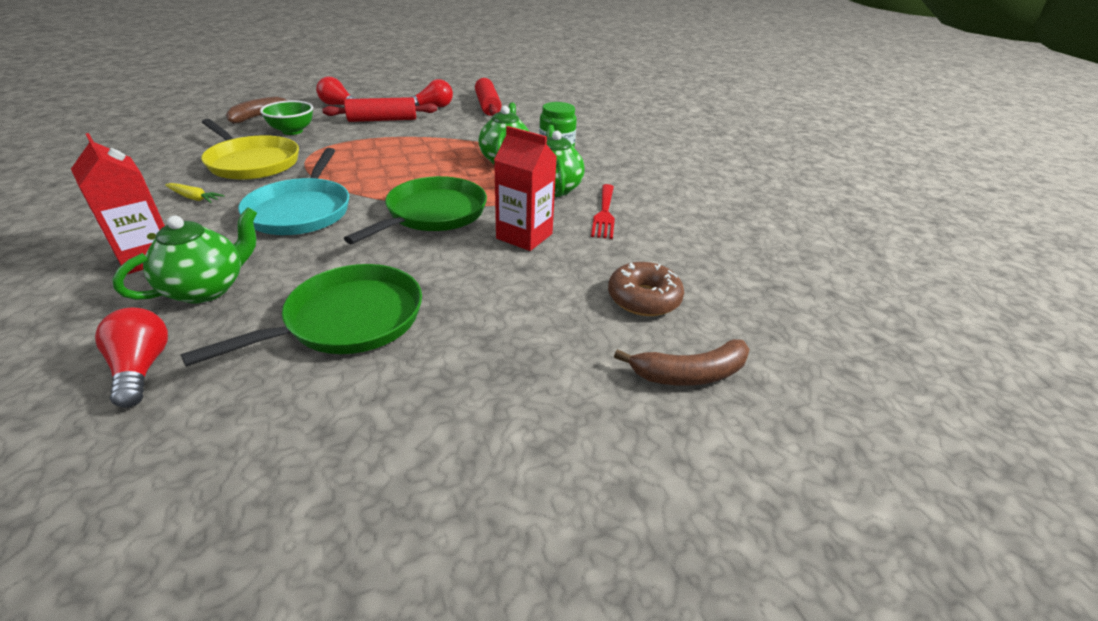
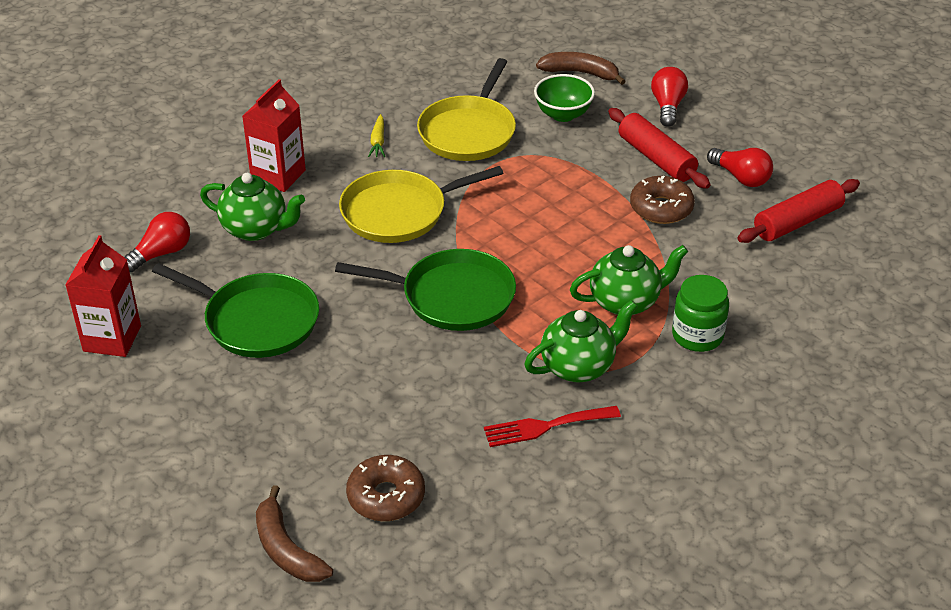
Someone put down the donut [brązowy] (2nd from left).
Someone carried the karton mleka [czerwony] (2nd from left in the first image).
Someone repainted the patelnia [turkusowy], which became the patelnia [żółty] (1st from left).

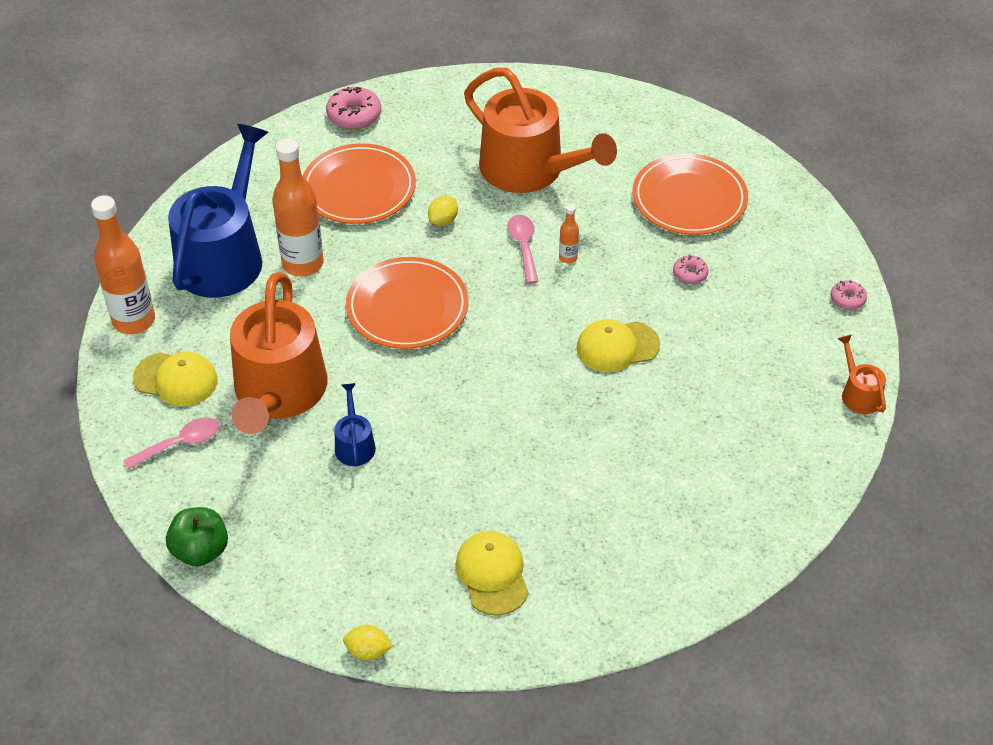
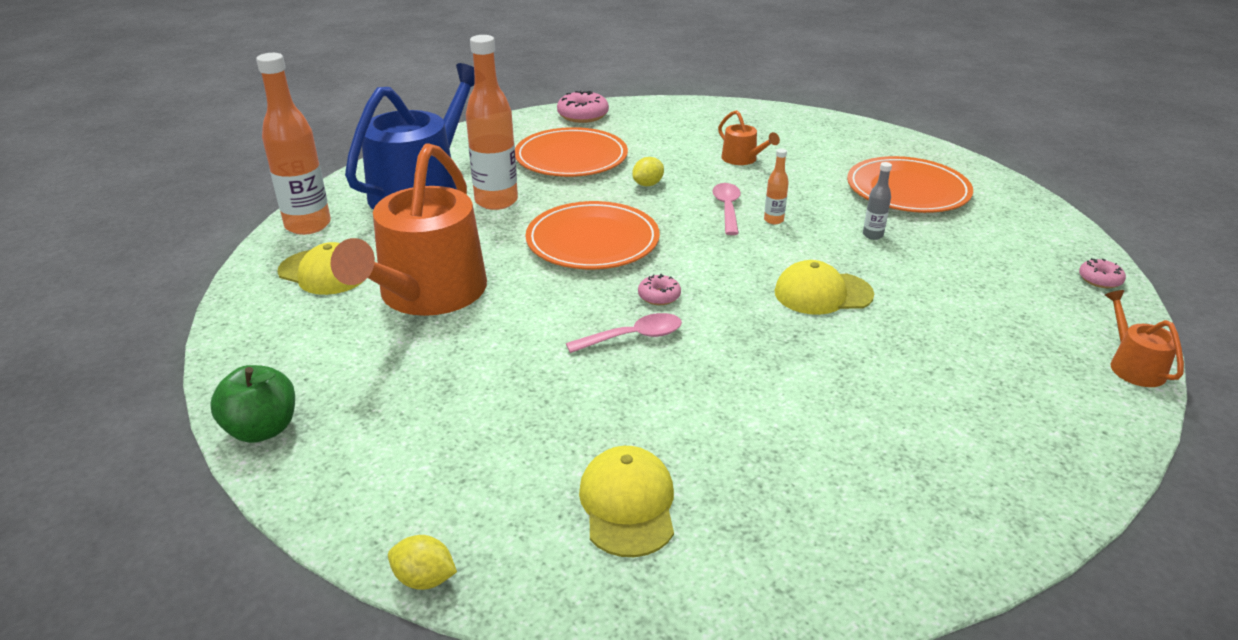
Someone took away the konewka [niebieski] (2nd from left).
Someone put down the butelka [szary].
Someone carried the łyżka [różowy] (1st from left).
Someone carried the donut [różowy] (2nd from left).
Someone scaled the konewka [pomarańczowy] (2nd from left) by 0.42.

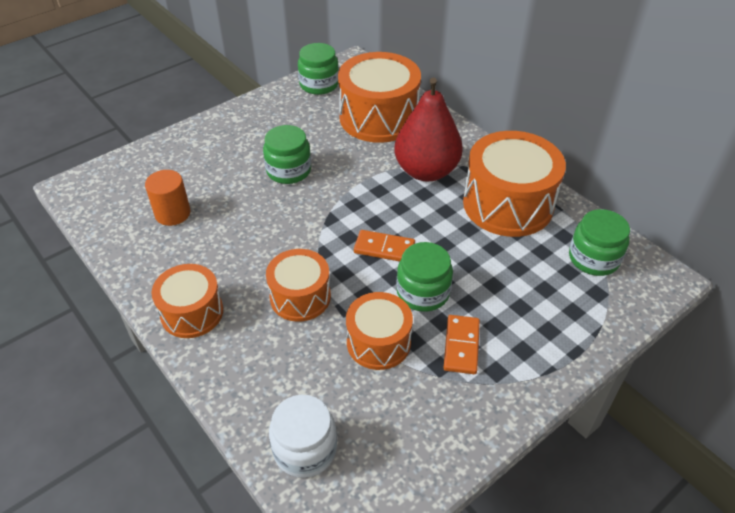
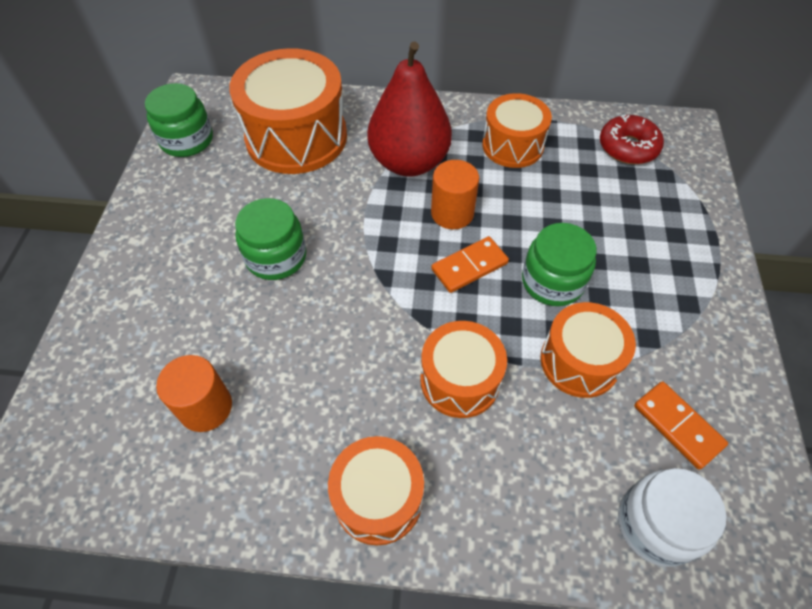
Someone put down the walec [pomarańczowy] (2nd from left).
Someone carried the kostka domina [pomarańczowy] (2nd from left).
Someone swapped the słoik [zielony] (4th from left) for the donut [czerwony].
Someone scaled the bęben [pomarańczowy] (5th from left in the first image) by 0.60.

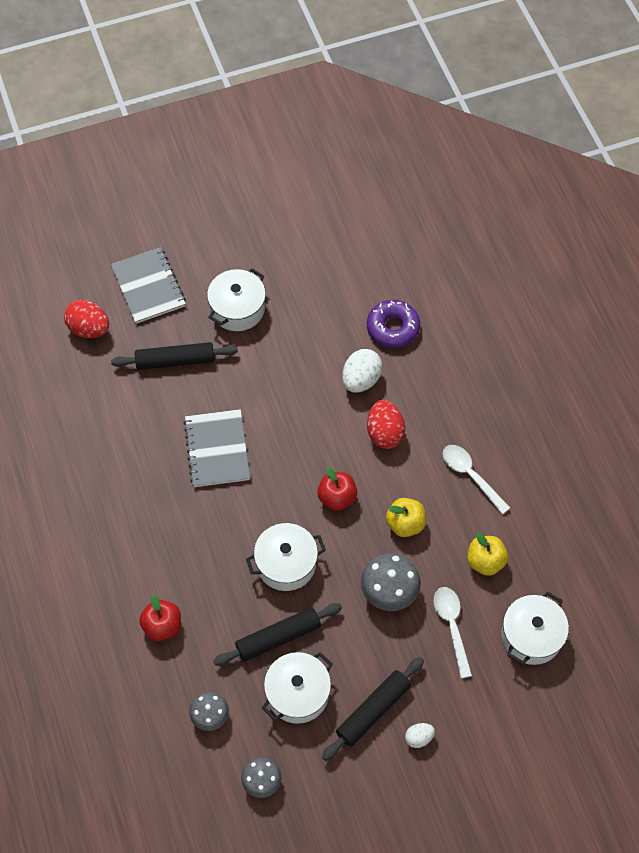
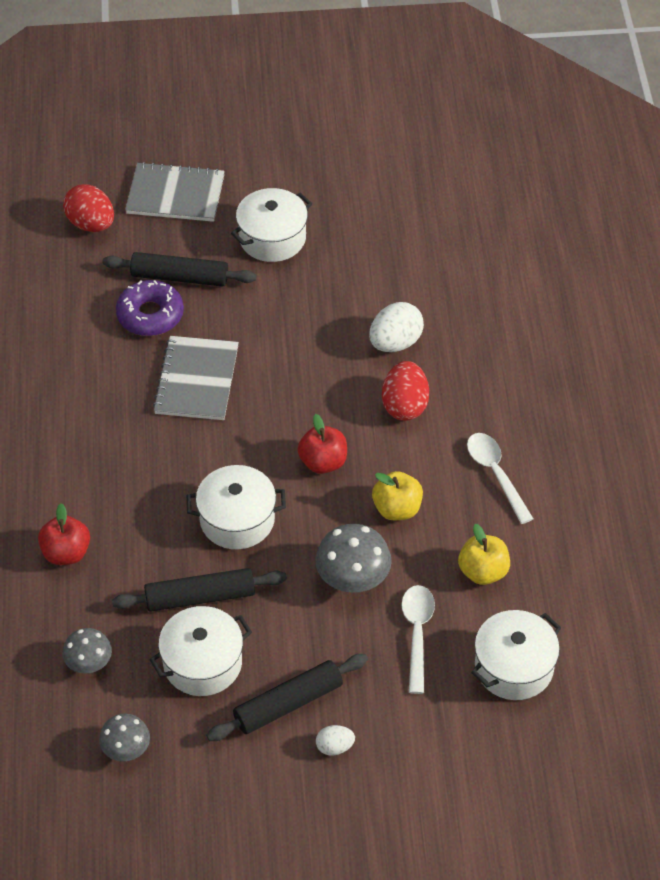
Someone carried the donut [fioletowy].
Someone rotated the zeszyt [szary] (1st from left) by 75 degrees counterclockwise.

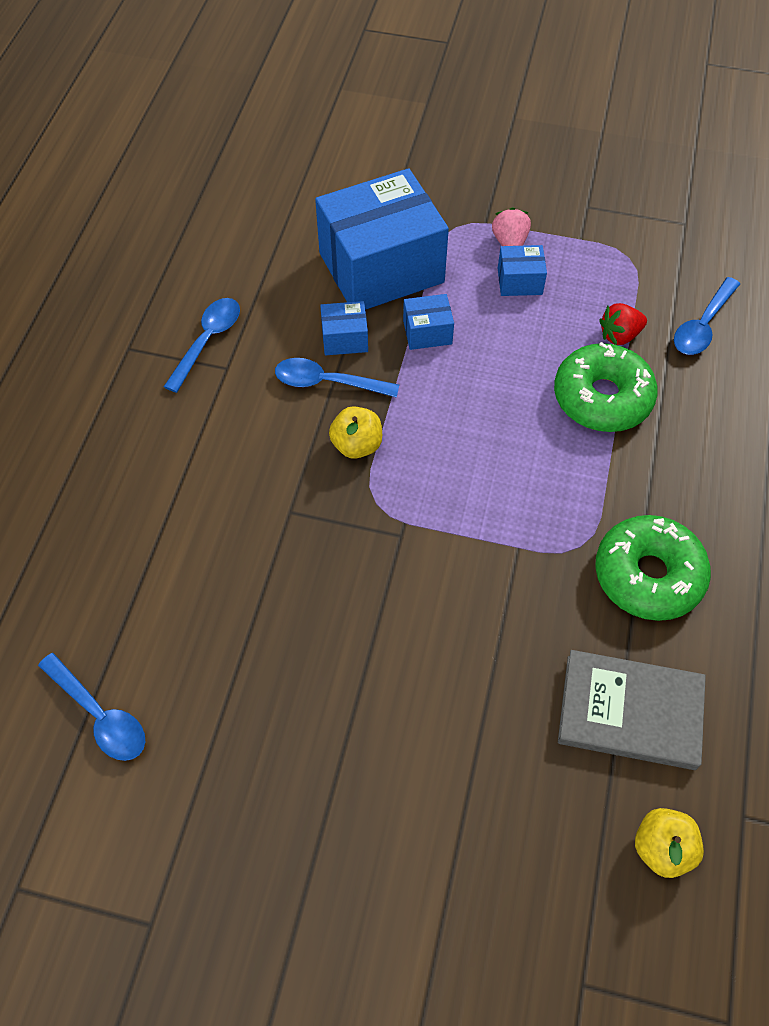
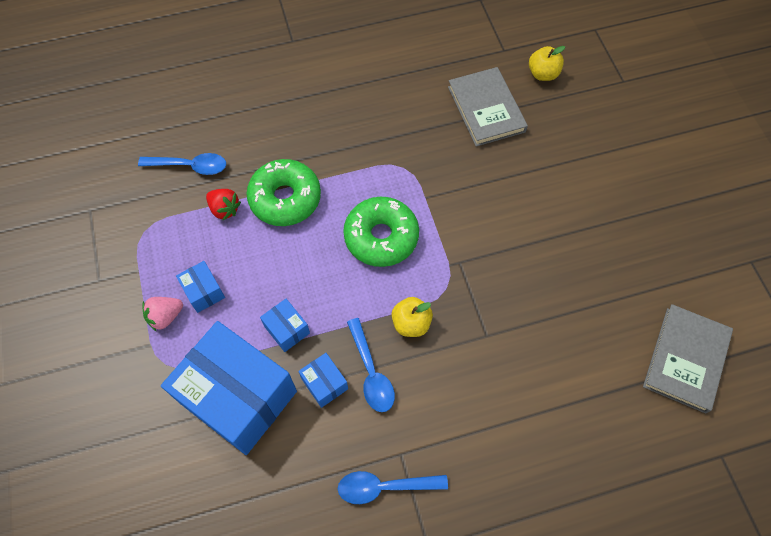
Someone carried the donut [zielony] (2nd from left).
Someone swapped the łyżka [niebieski] (1st from left) for the książka [szary] (2nd from left).

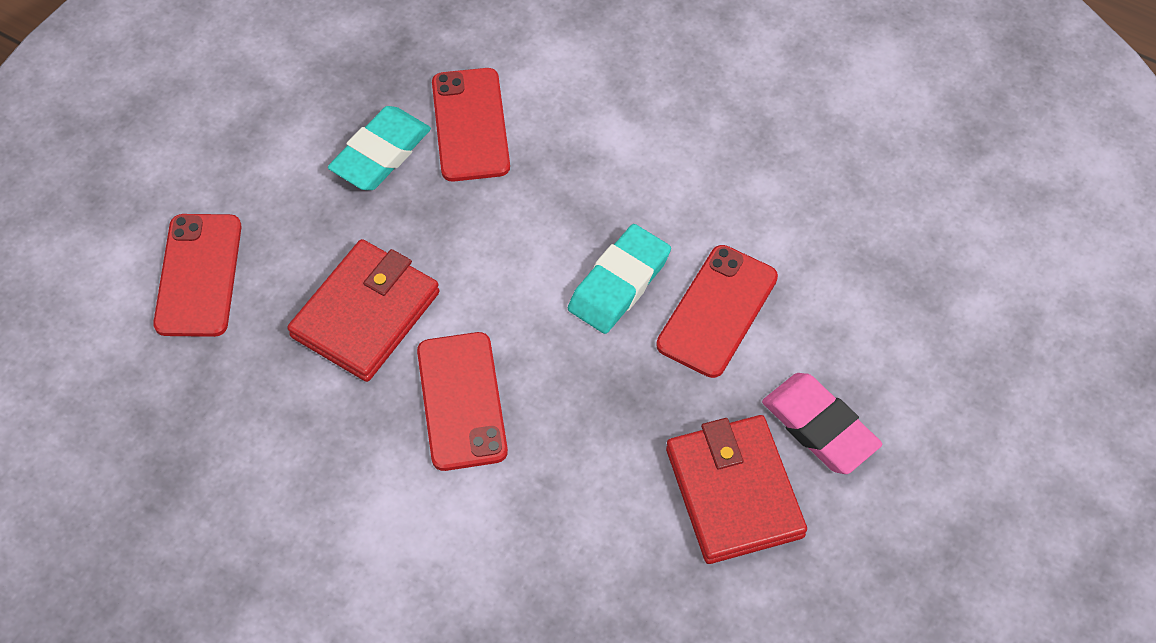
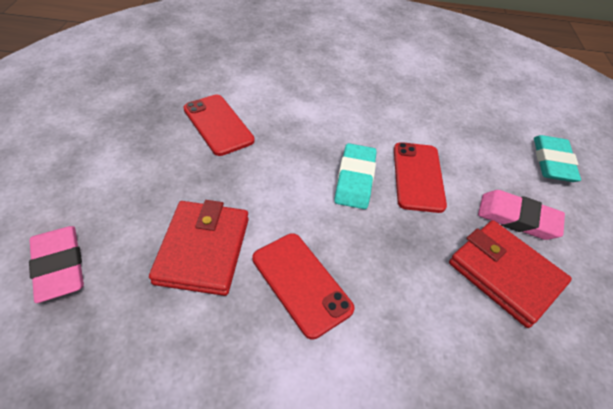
Someone carried the gumka do mazania [turkusowy] (1st from left in the first image).
Someone swapped the telefon [czerwony] (1st from left) for the gumka do mazania [różowy] (1st from left).

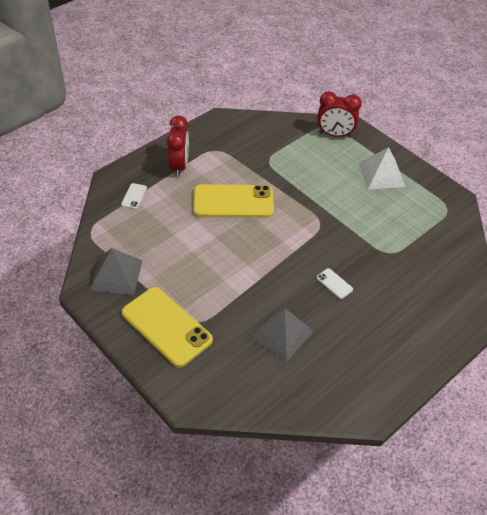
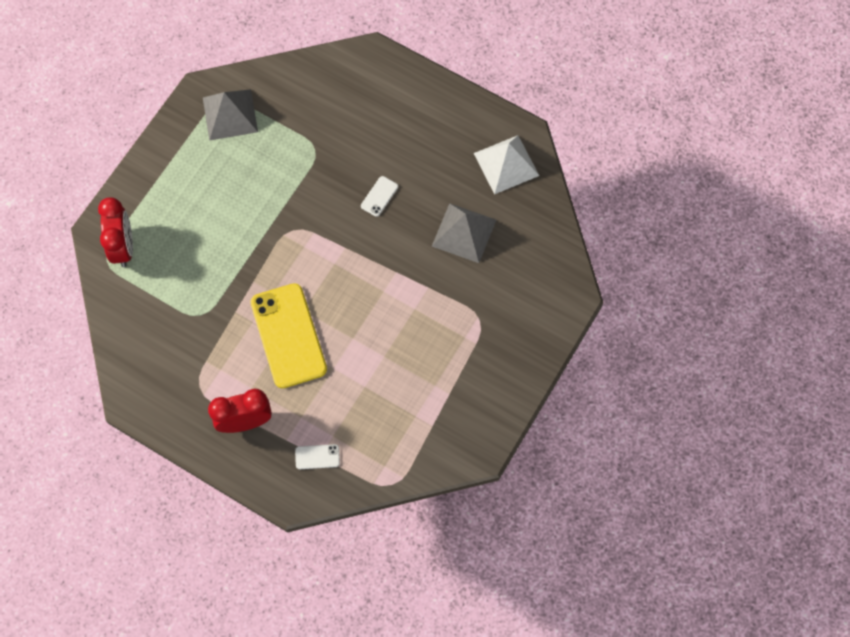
Someone took away the telefon [żółty] (1st from left).
Someone carried the piramida [szary] (1st from left).
Someone carried the piramida [biały].

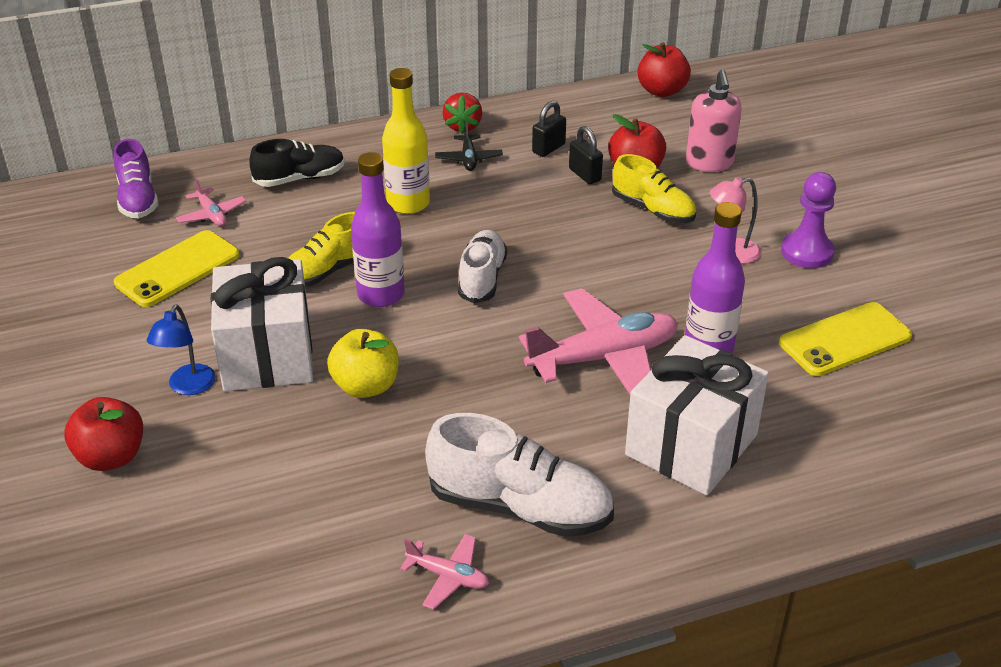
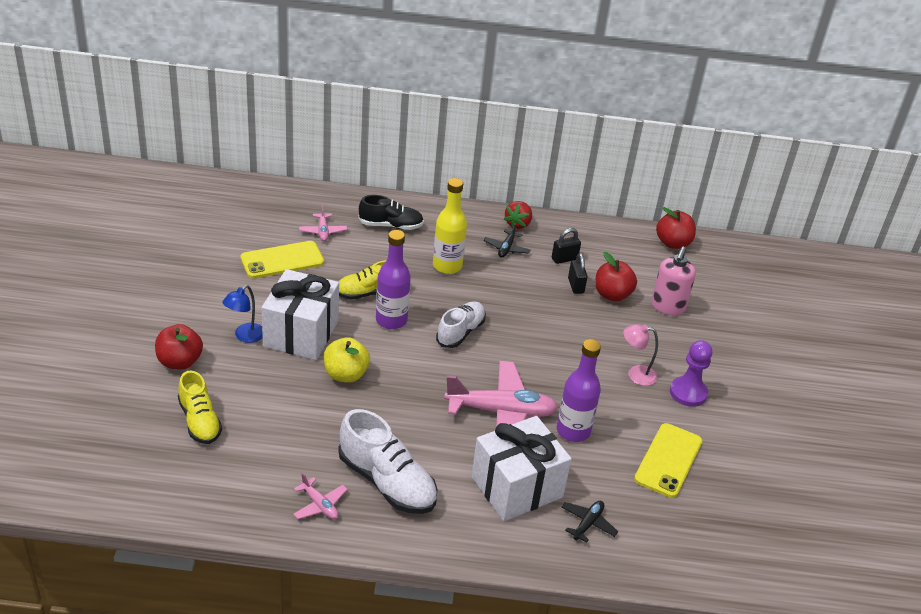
Someone took away the but [fioletowy].
Someone put down the samolot [czarny] (2nd from left).
Someone carried the but [żółty] (2nd from left in the first image).
Someone rotated the telefon [żółty] (2nd from left) by 60 degrees counterclockwise.

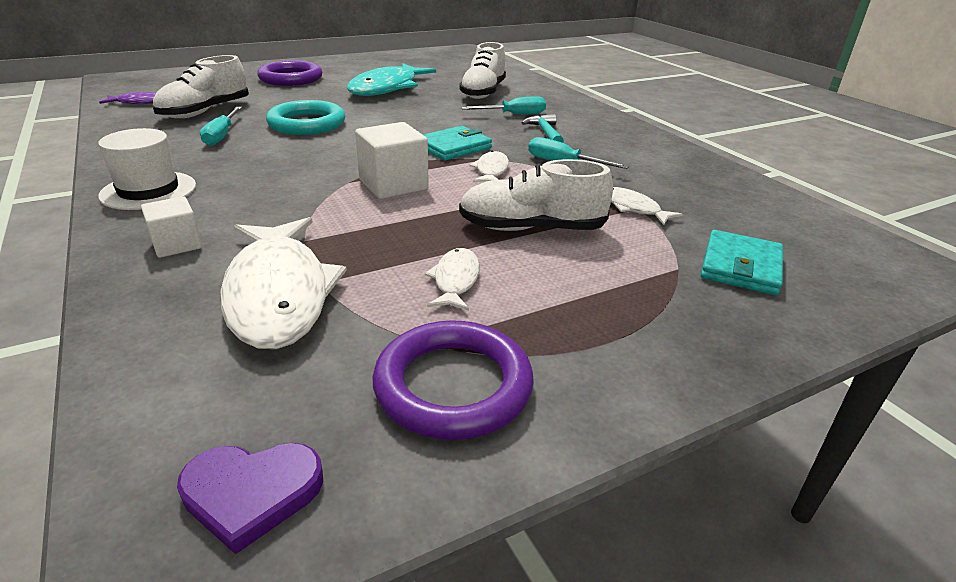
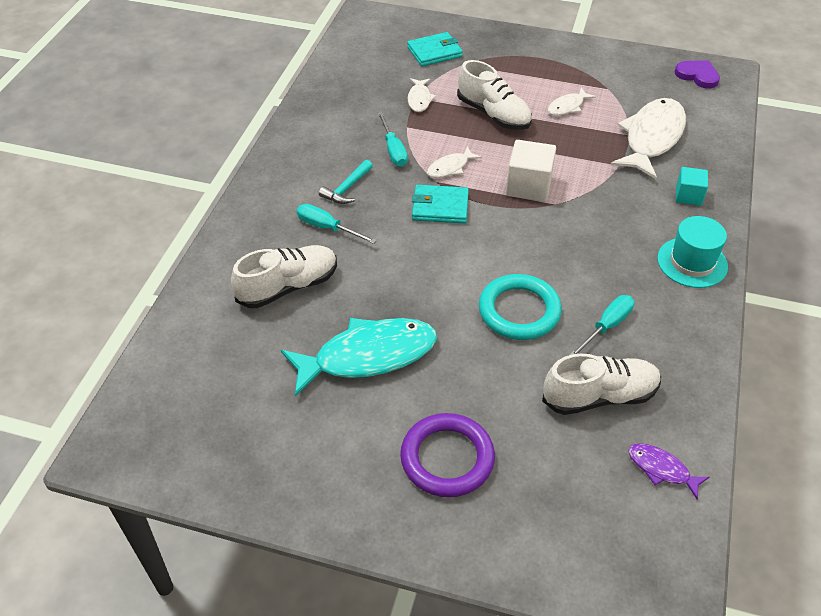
Someone took away the pierścień [fioletowy] (2nd from left).
Someone repainted the kapelusz [biały], which became the kapelusz [turkusowy].
Someone repainted the sześcian [biały] (1st from left), which became the sześcian [turkusowy].

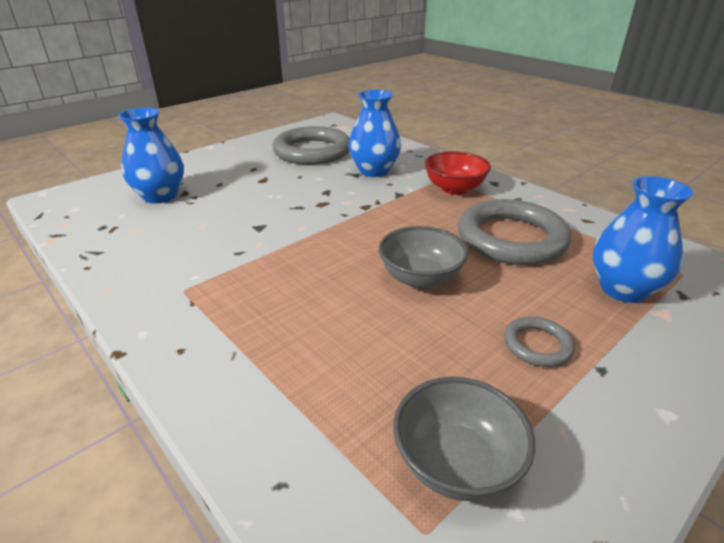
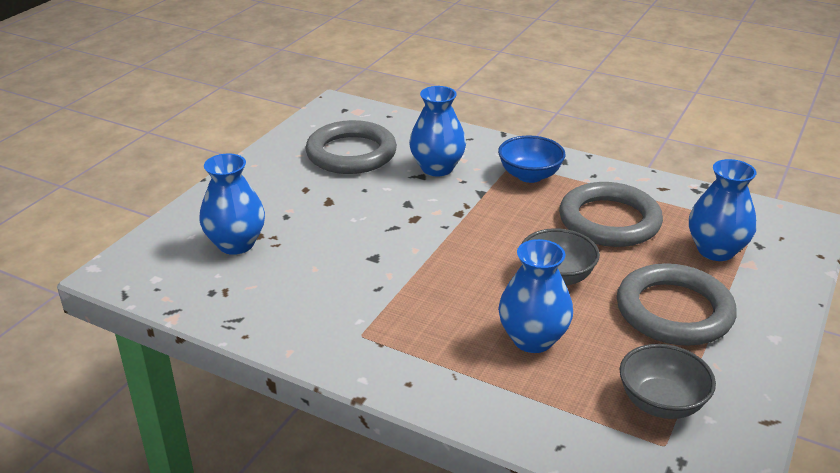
Someone put down the wazon [niebieski] (3rd from left).
Someone repainted the miska [czerwony], which became the miska [niebieski].
Someone scaled the pierścień [szary] (3rd from left) by 2.17.

